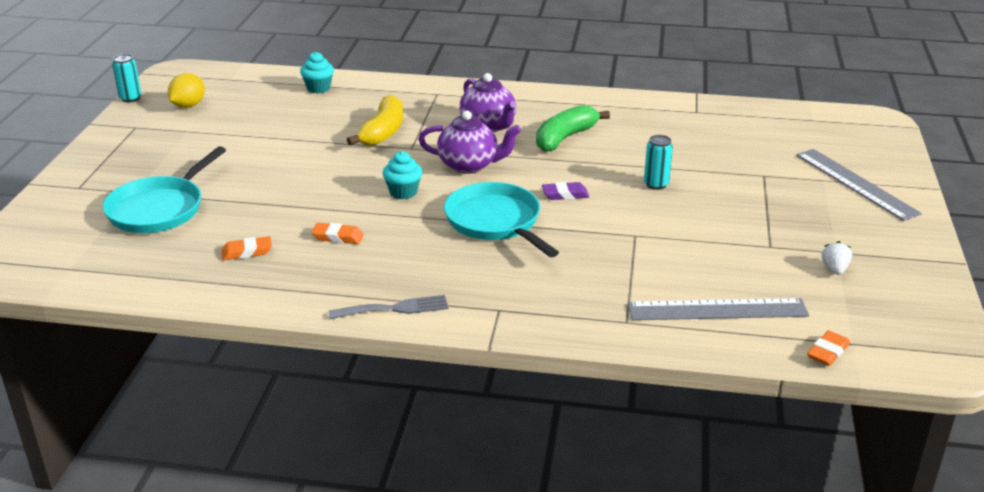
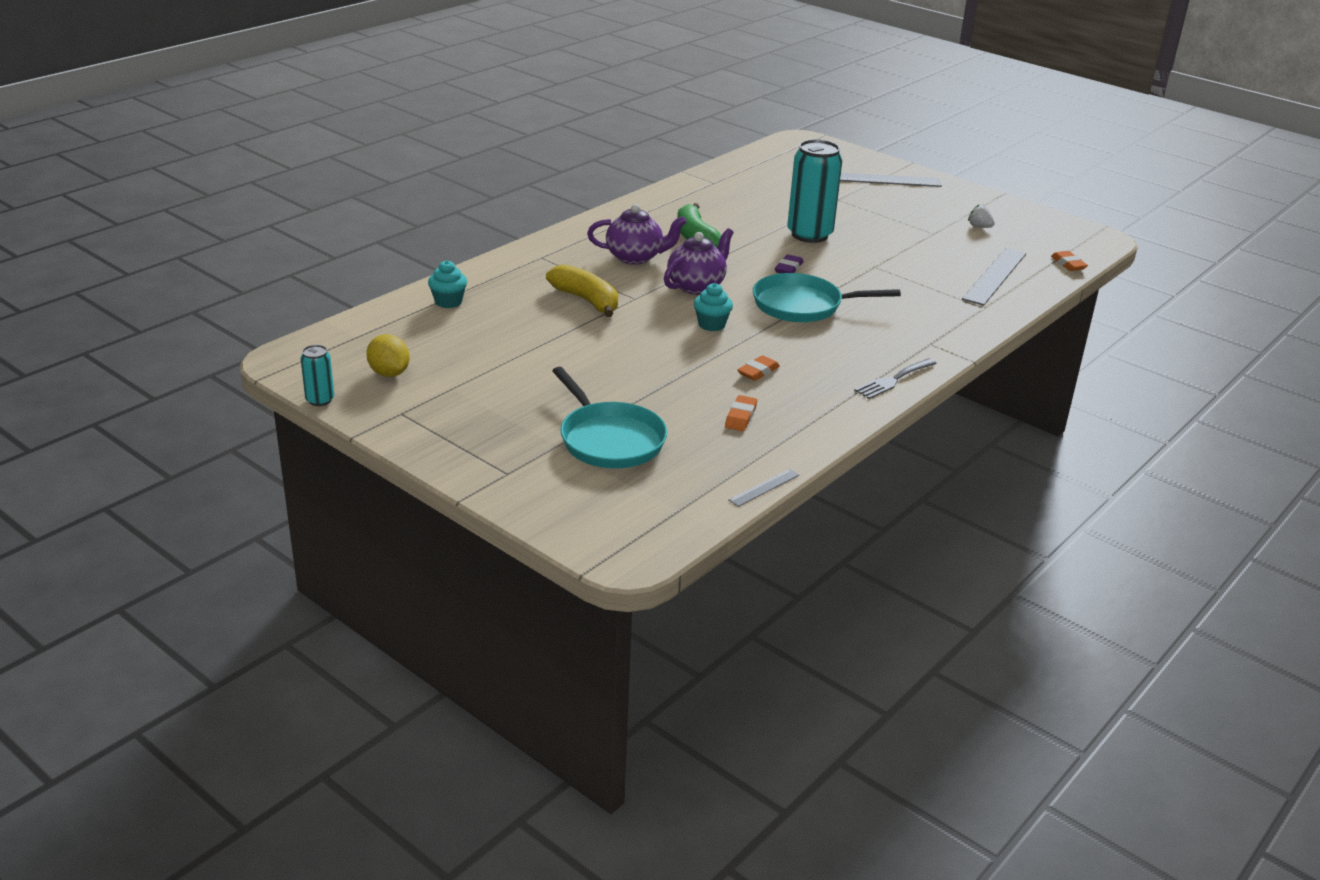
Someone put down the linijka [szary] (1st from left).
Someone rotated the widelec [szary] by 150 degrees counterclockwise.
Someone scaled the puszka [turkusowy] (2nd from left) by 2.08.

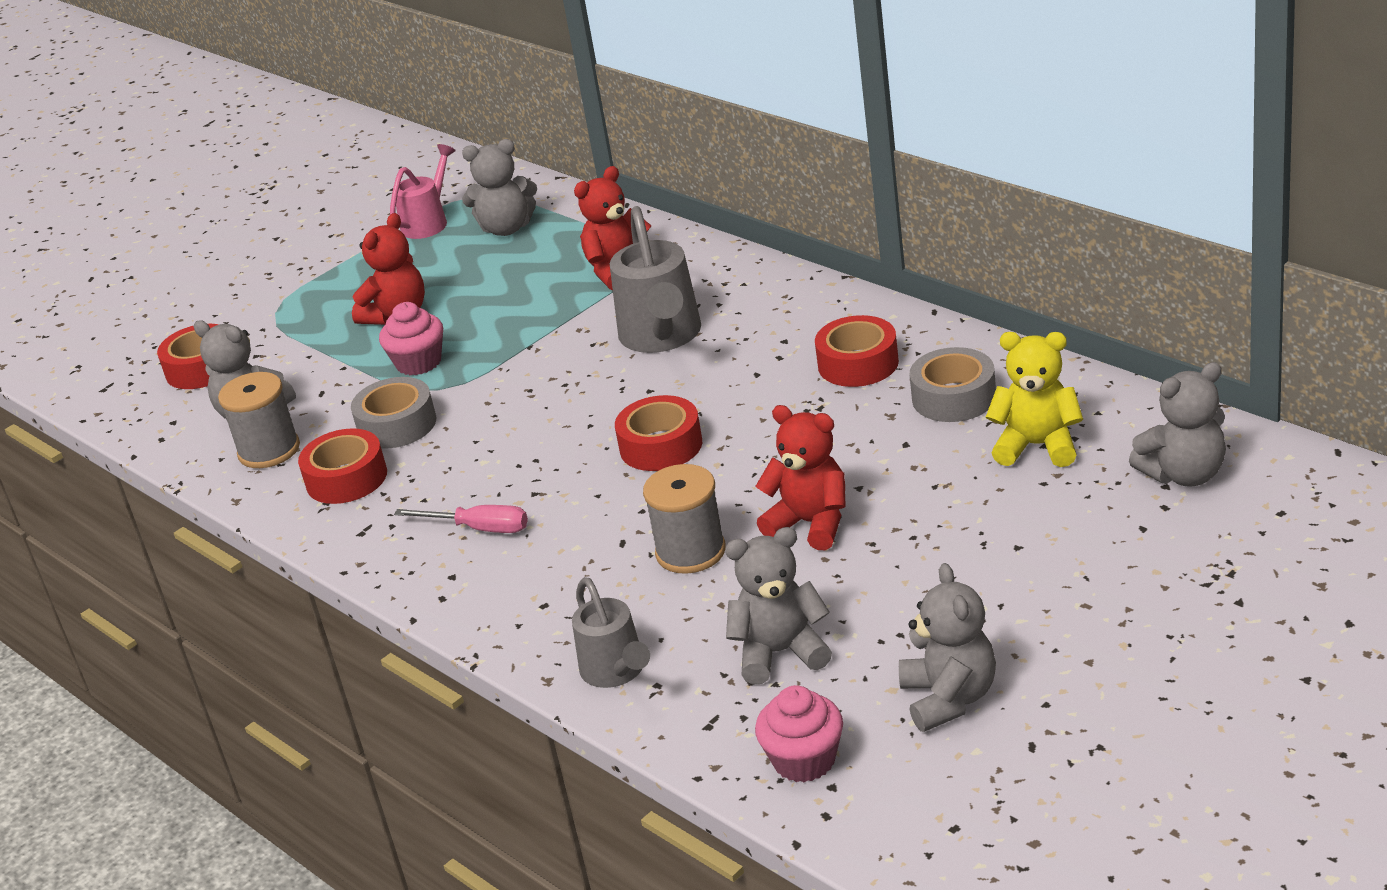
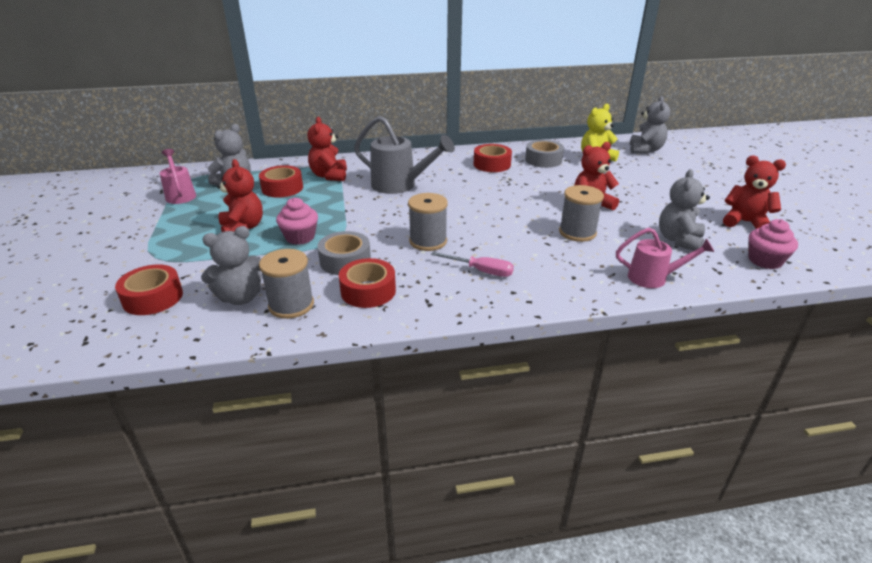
Someone put down the szpulka [szary] (2nd from left).
Someone carried the taśma klejąca [czerwony] (3rd from left in the first image).
Someone repainted the konewka [szary] (1st from left), which became the konewka [różowy] (2nd from left).
Someone repainted the miś [szary] (4th from left), which became the miś [czerwony] (4th from left).
Someone rotated the śrubokręt [różowy] by 60 degrees clockwise.

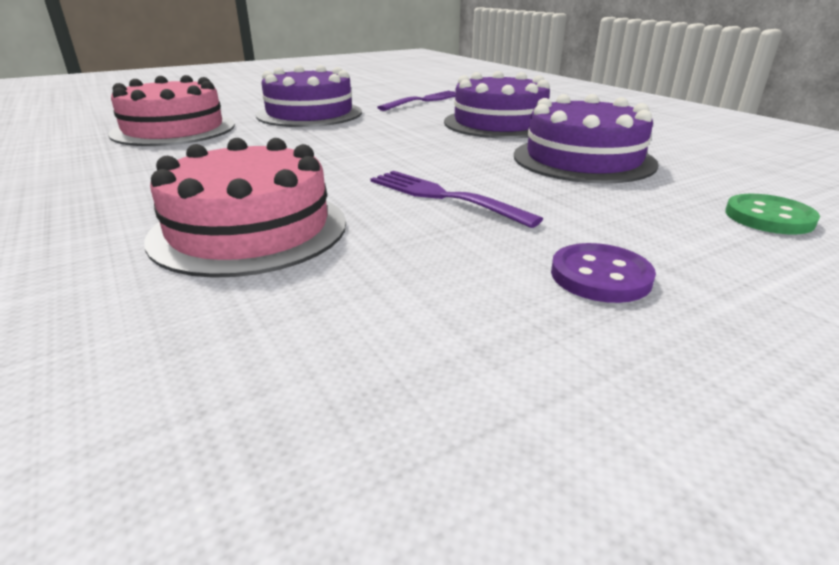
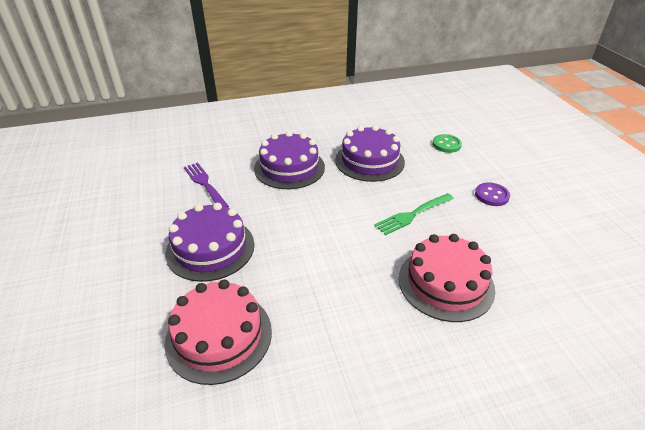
Someone repainted the widelec [fioletowy] (2nd from left), which became the widelec [zielony].

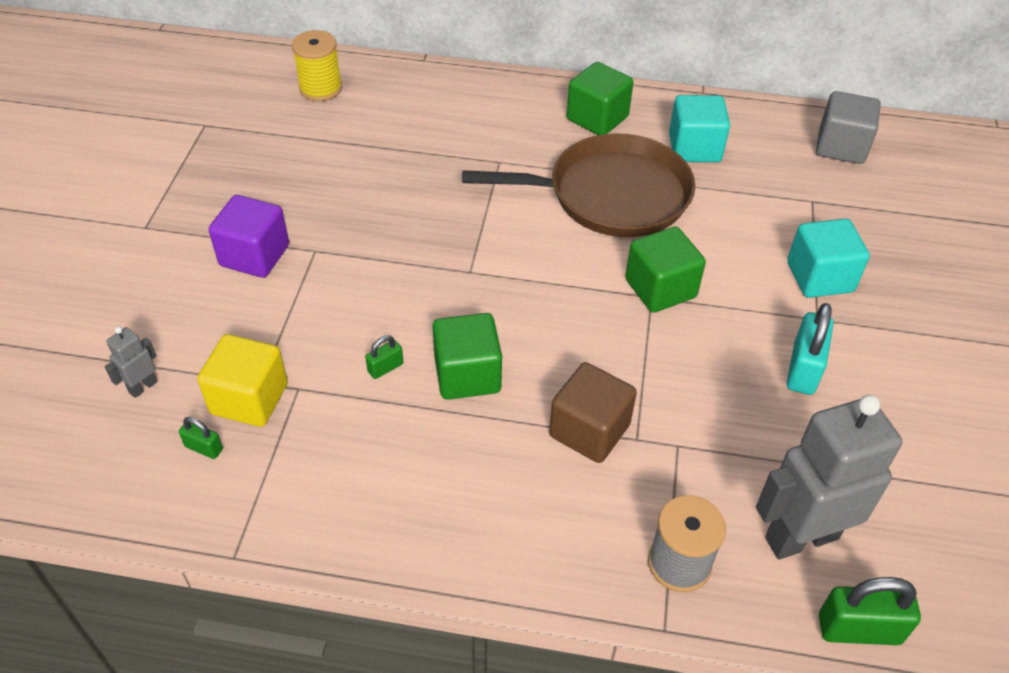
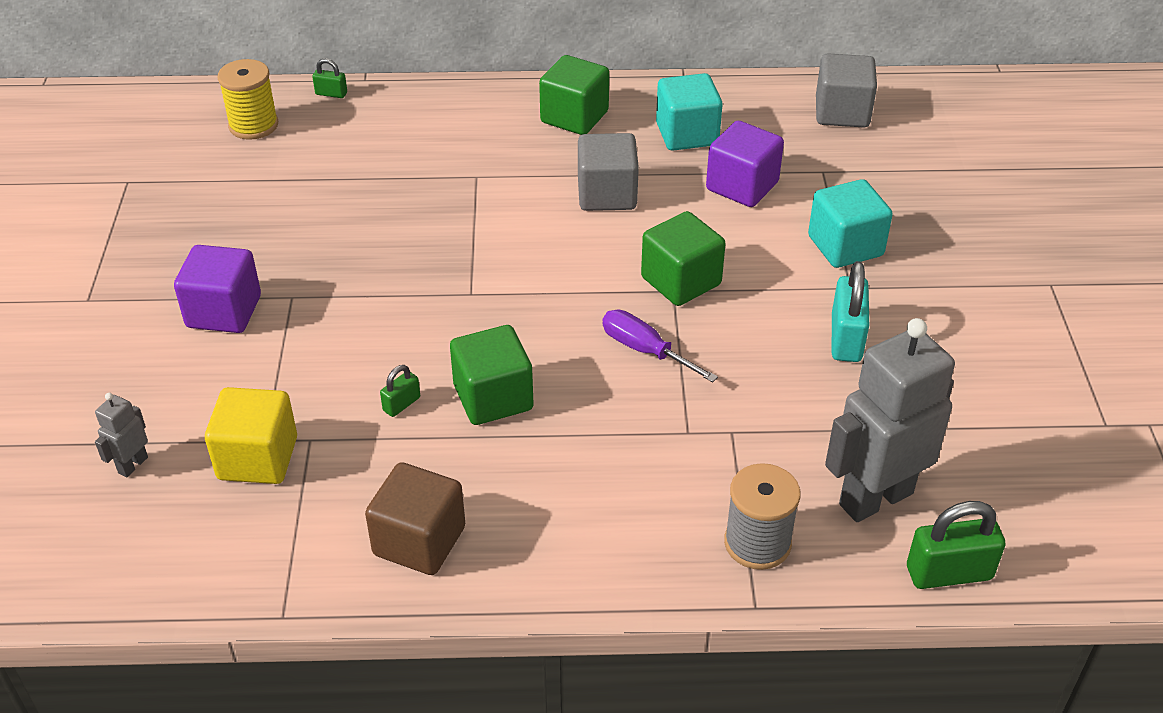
Someone put down the śrubokręt [fioletowy].
Someone put down the sześcian [fioletowy] (2nd from left).
Someone carried the kłódka [zielony] (1st from left).
Someone carried the sześcian [brązowy].
Someone swapped the patelnia [brązowy] for the sześcian [szary] (1st from left).

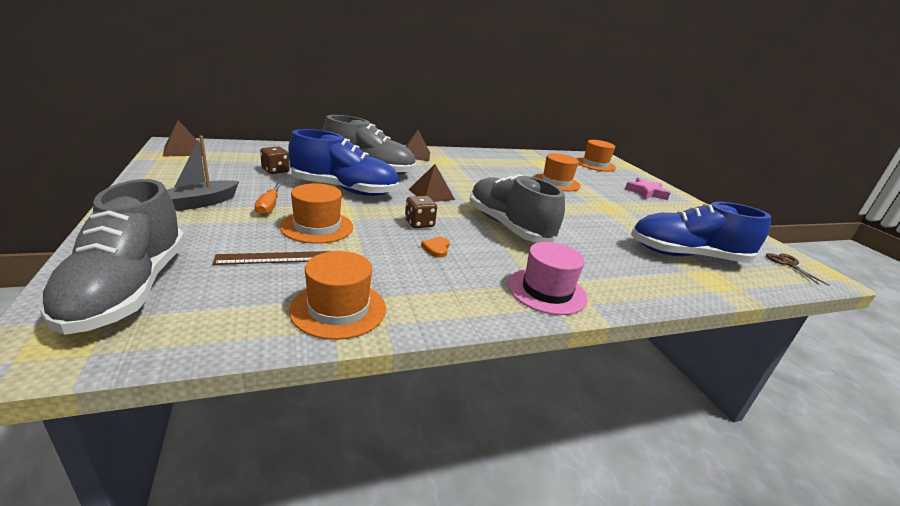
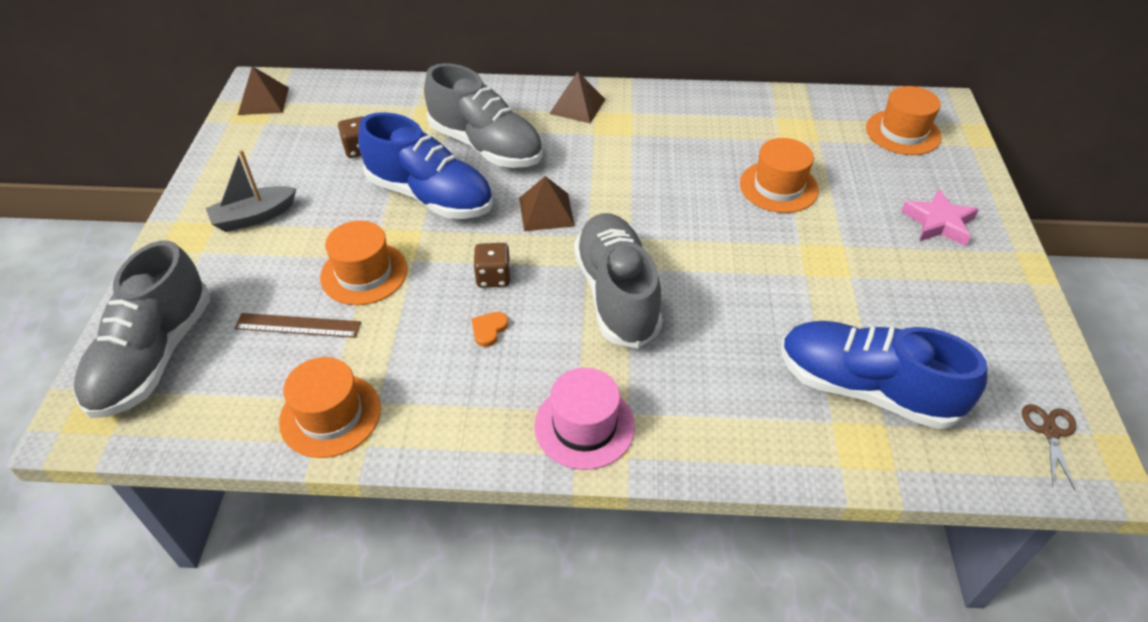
Someone took away the śrubokręt [pomarańczowy].

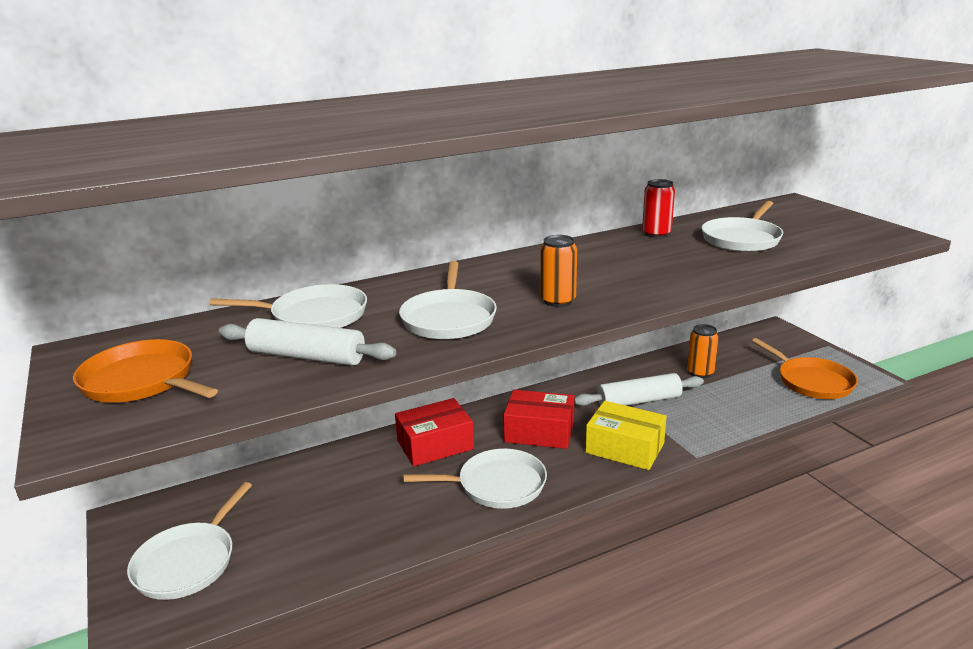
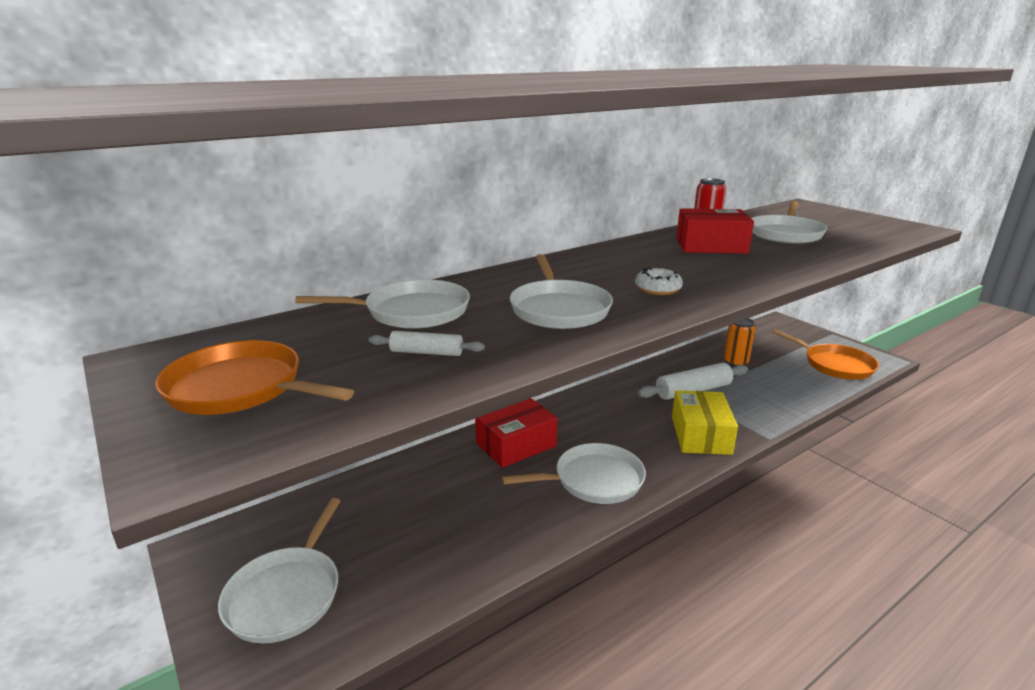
Someone carried the pudełko [czerwony] (2nd from left).
Someone swapped the puszka [pomarańczowy] (1st from left) for the donut [biały].
Someone rotated the pudełko [żółty] by 75 degrees clockwise.
Someone scaled the wałek do ciasta [biały] (1st from left) by 0.54.

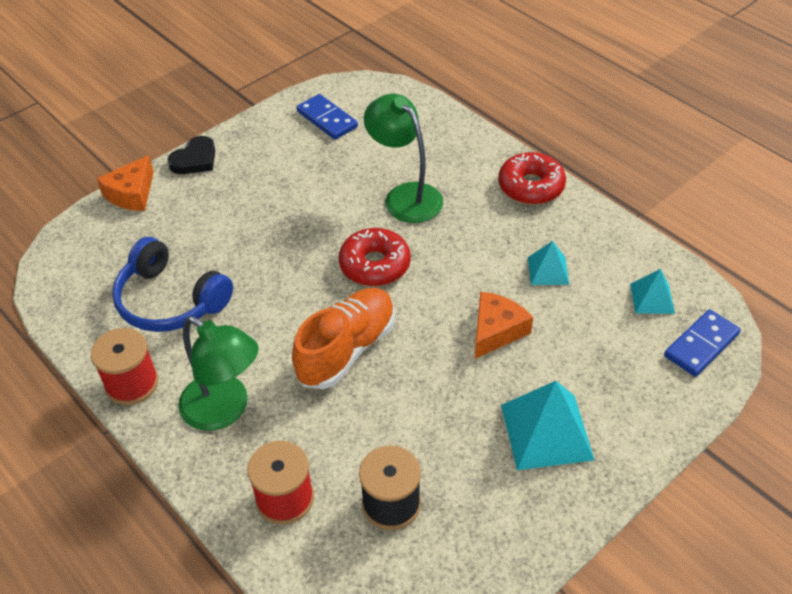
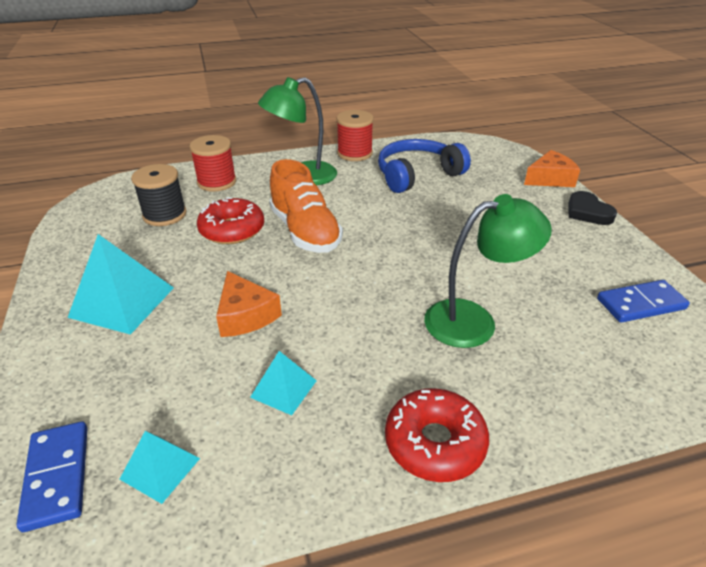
Someone carried the donut [czerwony] (1st from left).
Someone rotated the ser [pomarańczowy] (1st from left in the first image) by 105 degrees clockwise.

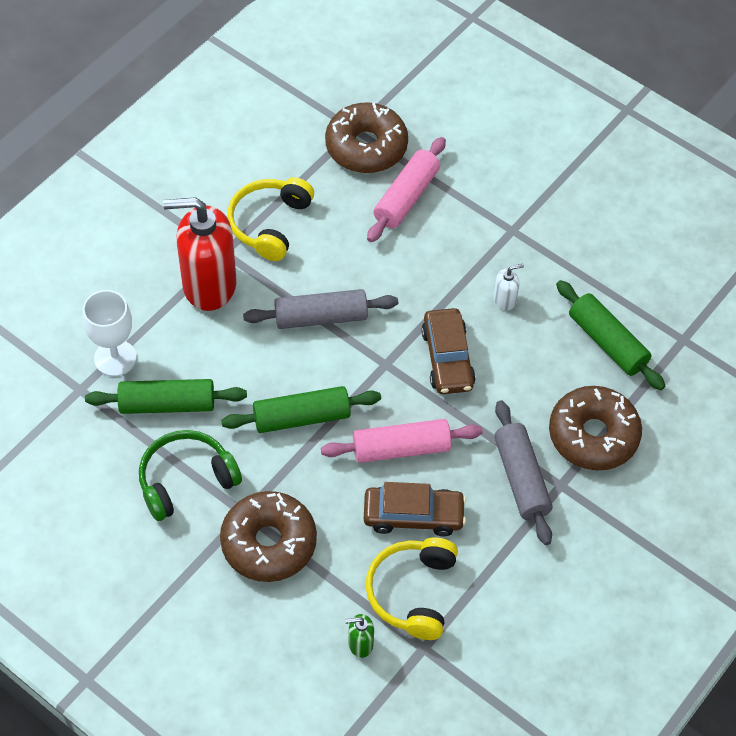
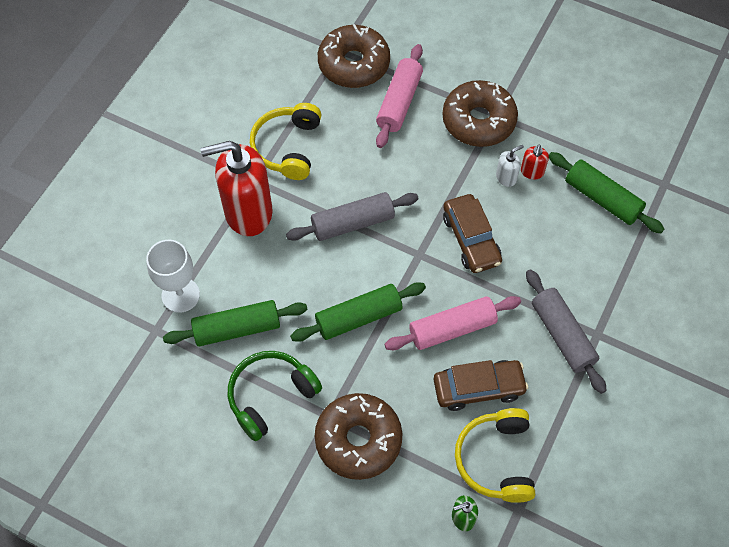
Someone put down the dozownik mydła [czerwony] (2nd from left).
Someone carried the donut [brązowy] (3rd from left).

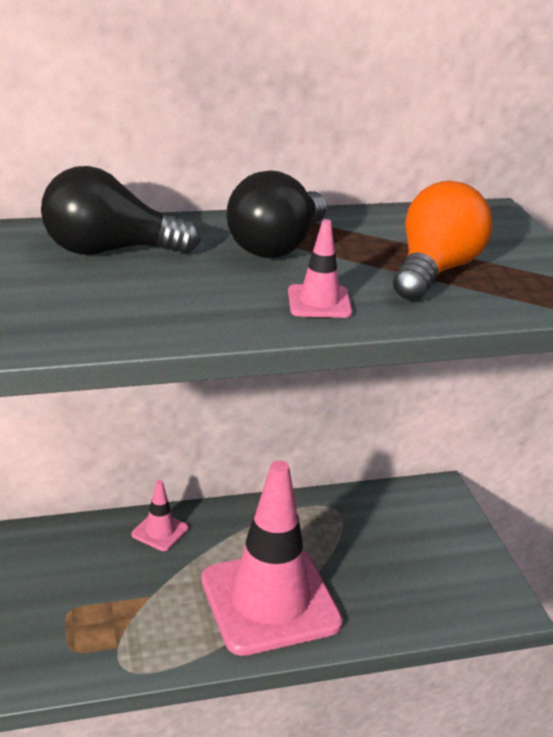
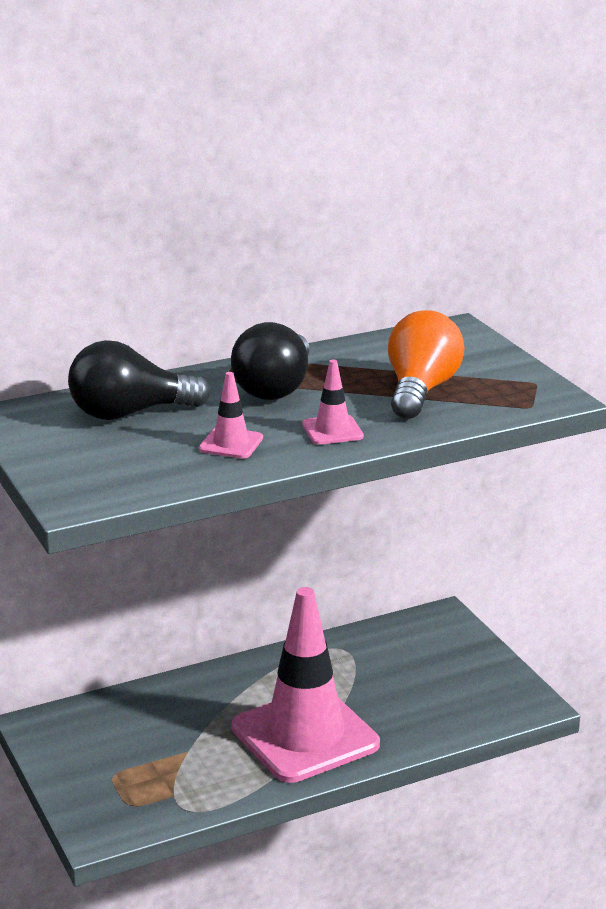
Someone carried the pachołek [różowy] (1st from left).

